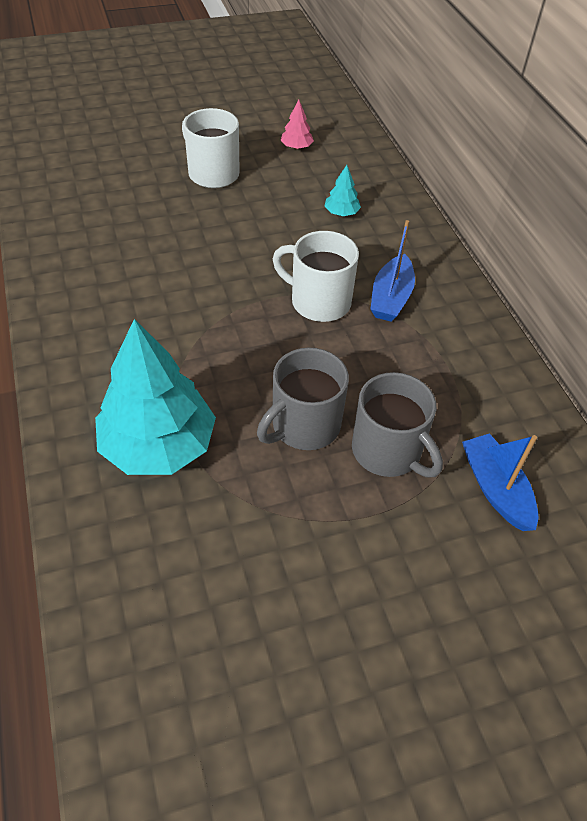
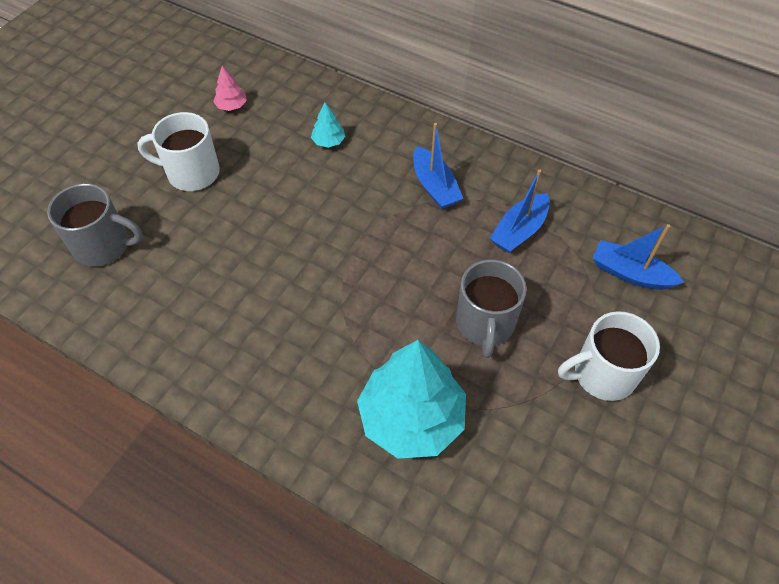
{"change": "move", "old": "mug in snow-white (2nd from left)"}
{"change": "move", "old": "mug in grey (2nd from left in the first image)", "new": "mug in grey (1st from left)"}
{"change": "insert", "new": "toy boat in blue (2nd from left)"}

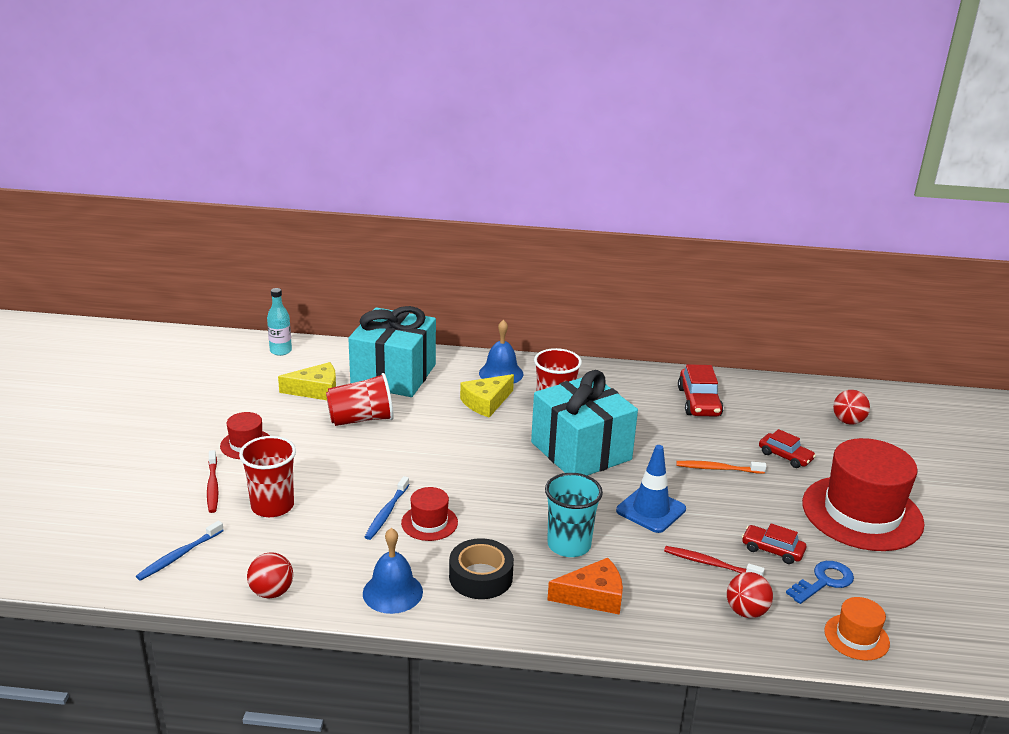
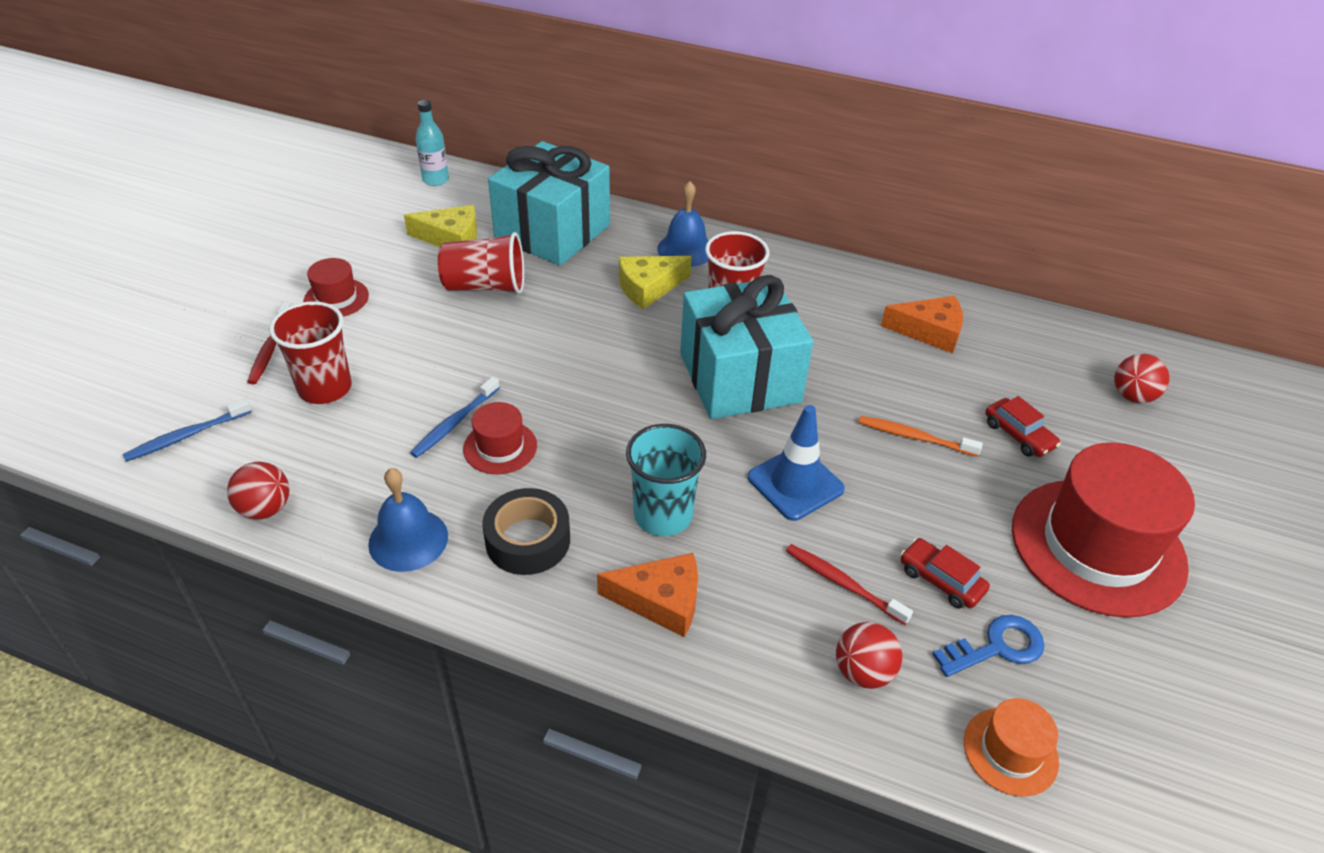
{"change": "replace", "old": "automobile in red (1st from left)", "new": "cheese wedge in bright orange (2nd from left)"}

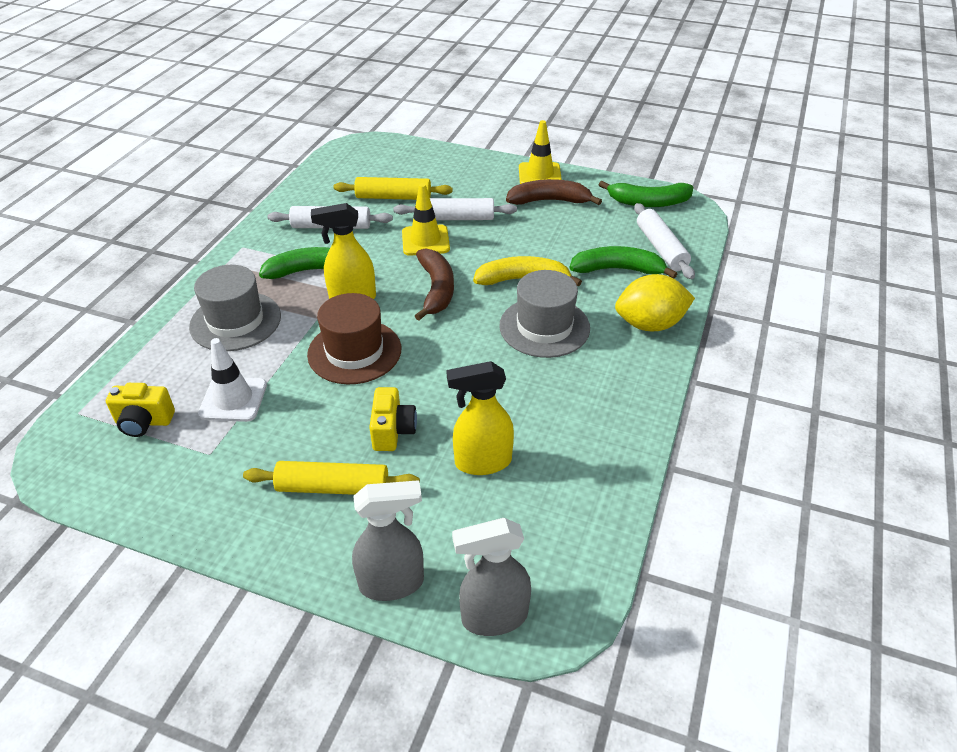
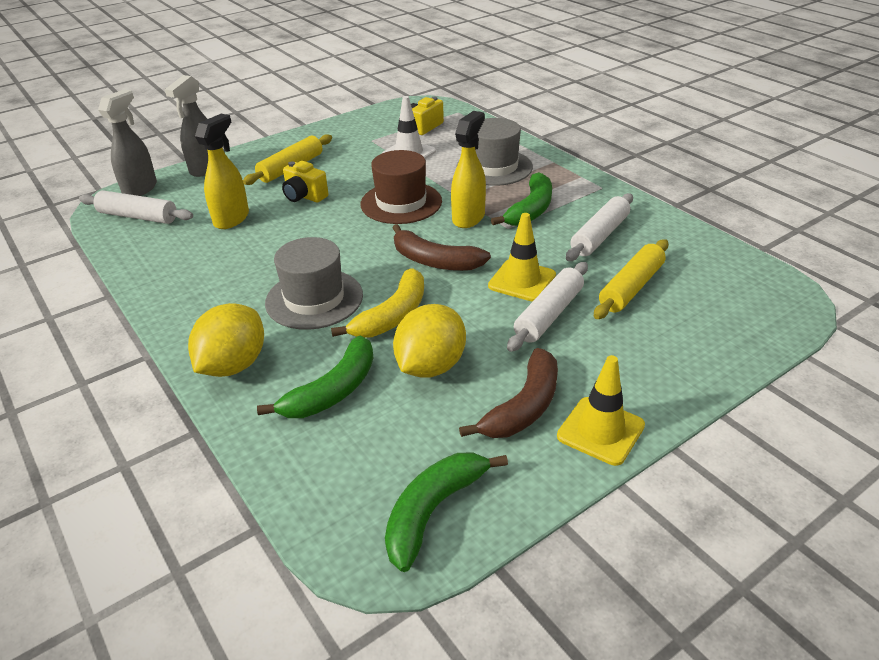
{"change": "move", "old": "rolling pin in snow-white (3rd from left in the first image)", "new": "rolling pin in snow-white (1st from left)"}
{"change": "insert", "new": "citrus fruit in golden (2nd from left)"}

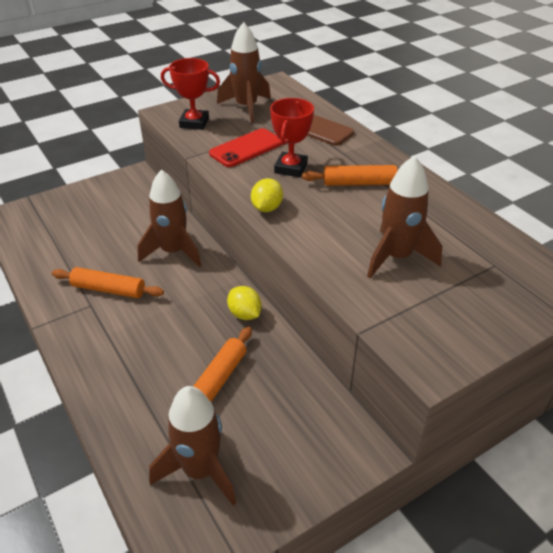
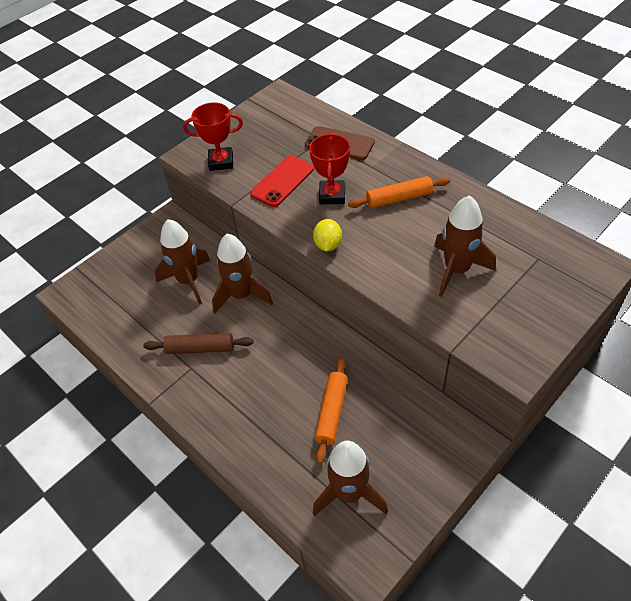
{"change": "move", "old": "toy rocket in russet (3rd from left in the first image)", "new": "toy rocket in russet (1st from left)"}
{"change": "recolor", "old": "rolling pin in bright orange (1st from left)", "new": "rolling pin in russet"}
{"change": "delete", "old": "citrus fruit in golden (1st from left)"}

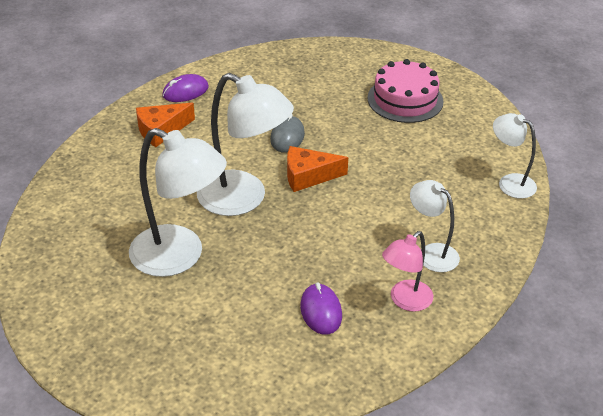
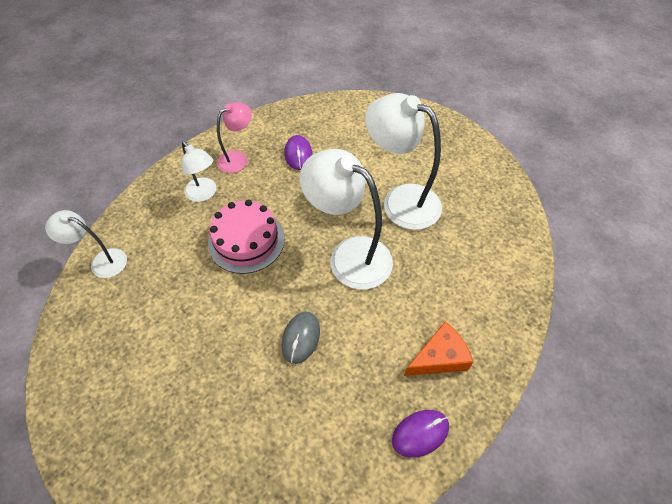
{"change": "move", "old": "gateau in pink"}
{"change": "rotate", "old": "lamp in snow-white (4th from left in the first image)", "degrees": 150}
{"change": "delete", "old": "cheese wedge in bright orange (2nd from left)"}

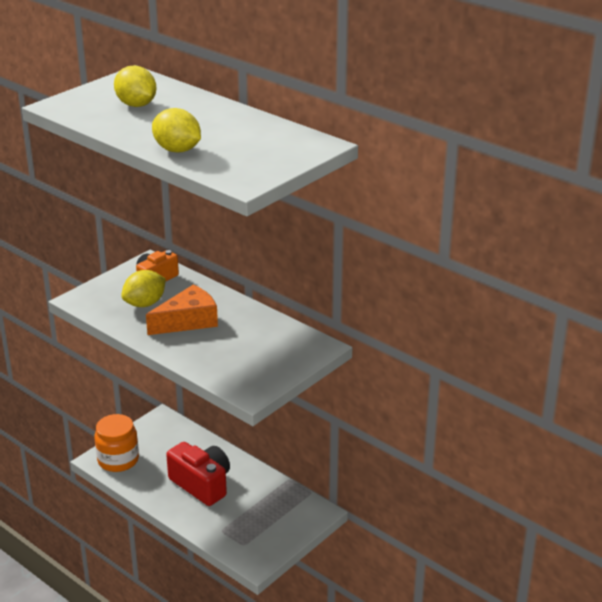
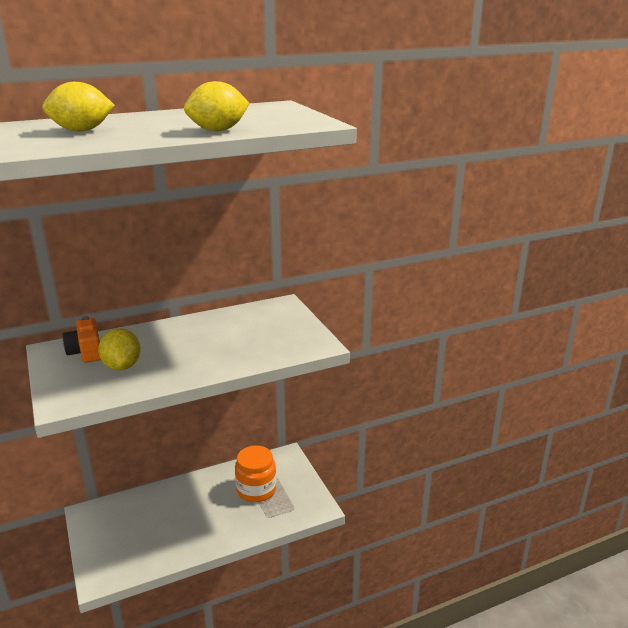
{"change": "delete", "old": "cheese wedge in bright orange"}
{"change": "move", "old": "jam jar in bright orange"}
{"change": "delete", "old": "compact camera in red"}

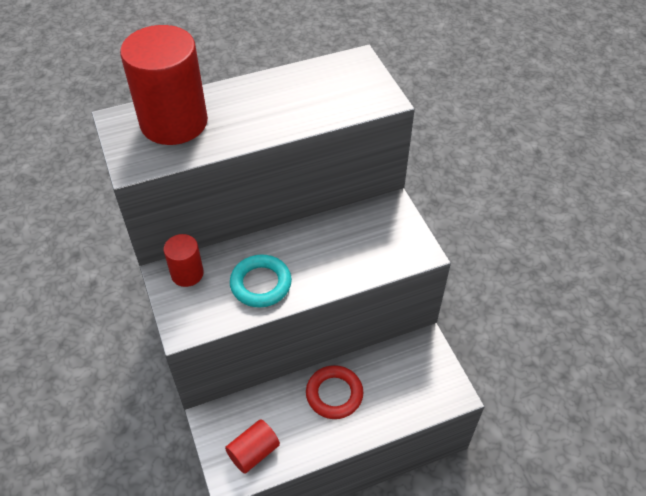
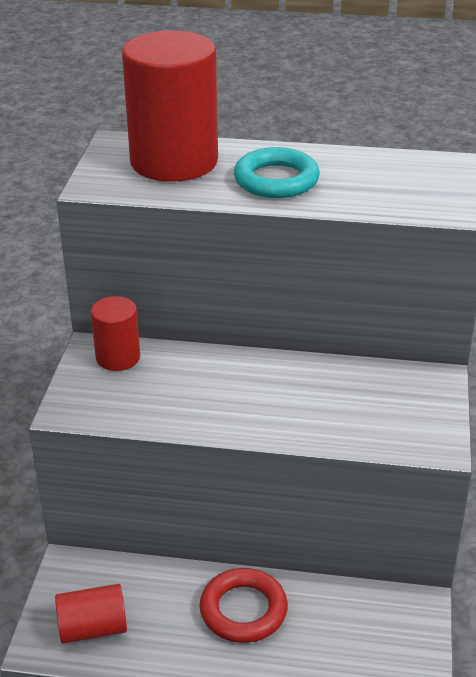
{"change": "move", "old": "torus in teal"}

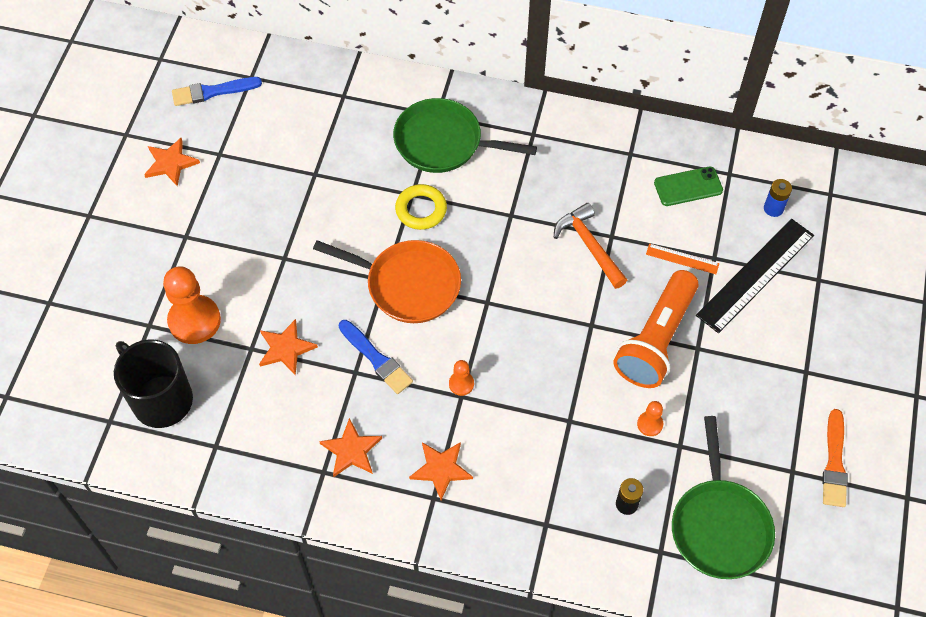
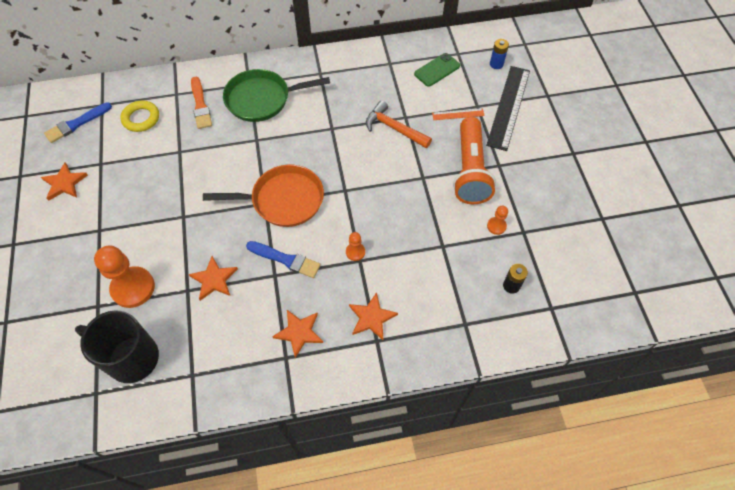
{"change": "move", "old": "torus in golden"}
{"change": "move", "old": "paint brush in bright orange"}
{"change": "delete", "old": "pan in green (2nd from left)"}

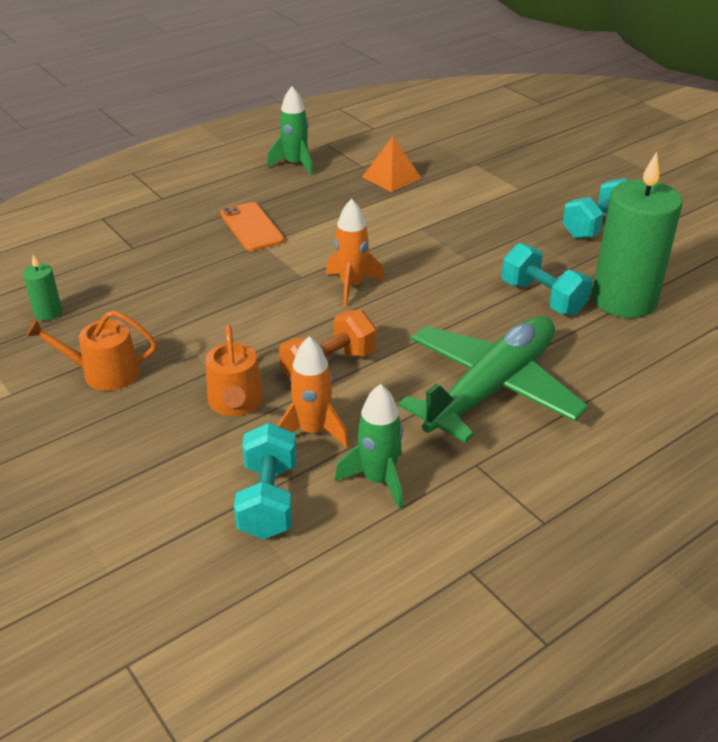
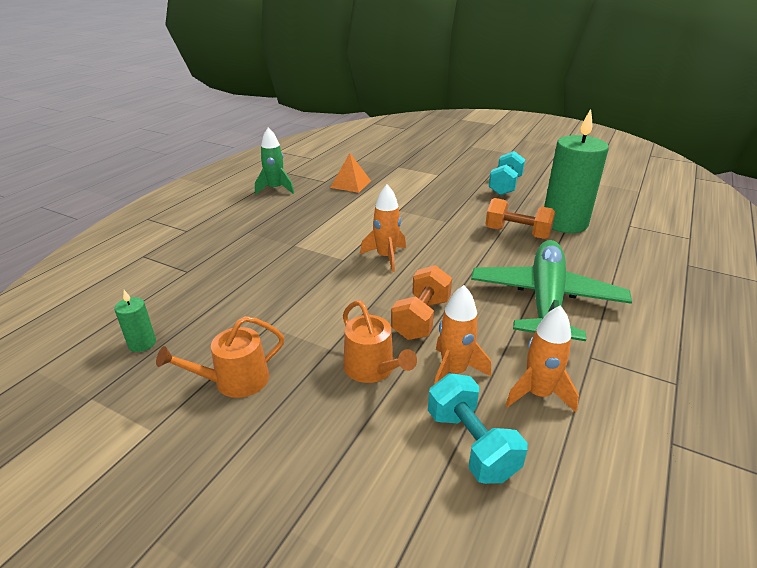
{"change": "delete", "old": "phone in bright orange"}
{"change": "recolor", "old": "dumbbell in teal (2nd from left)", "new": "dumbbell in bright orange (2nd from left)"}
{"change": "recolor", "old": "toy rocket in green (2nd from left)", "new": "toy rocket in bright orange (3rd from left)"}

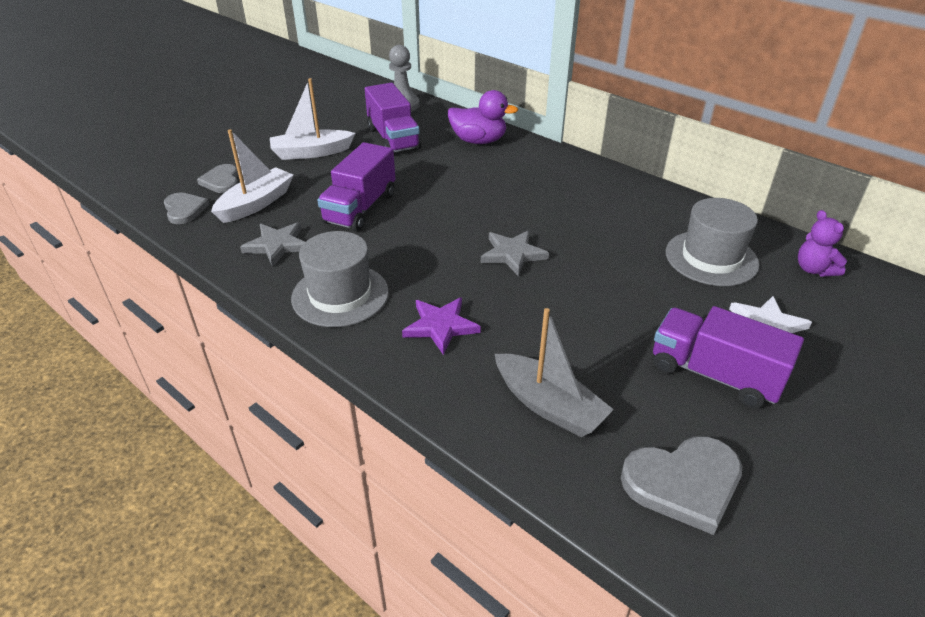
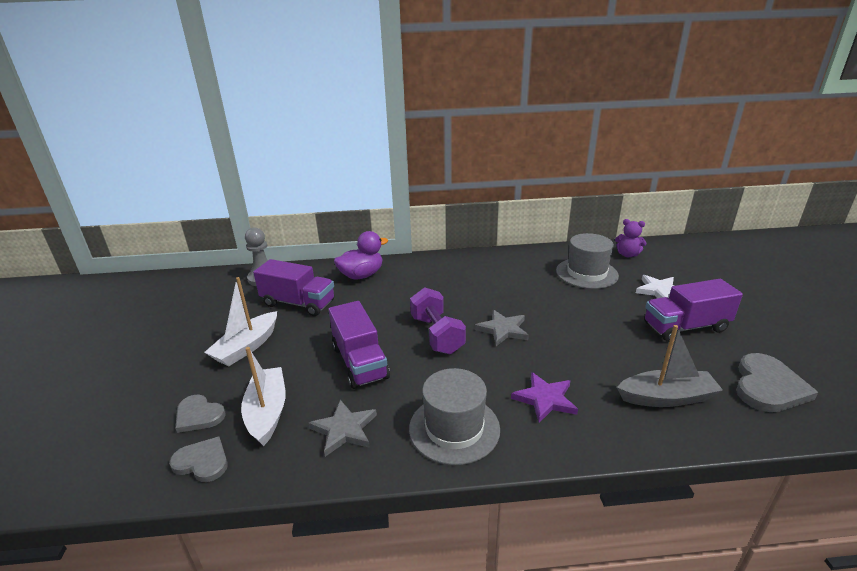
{"change": "insert", "new": "dumbbell in purple"}

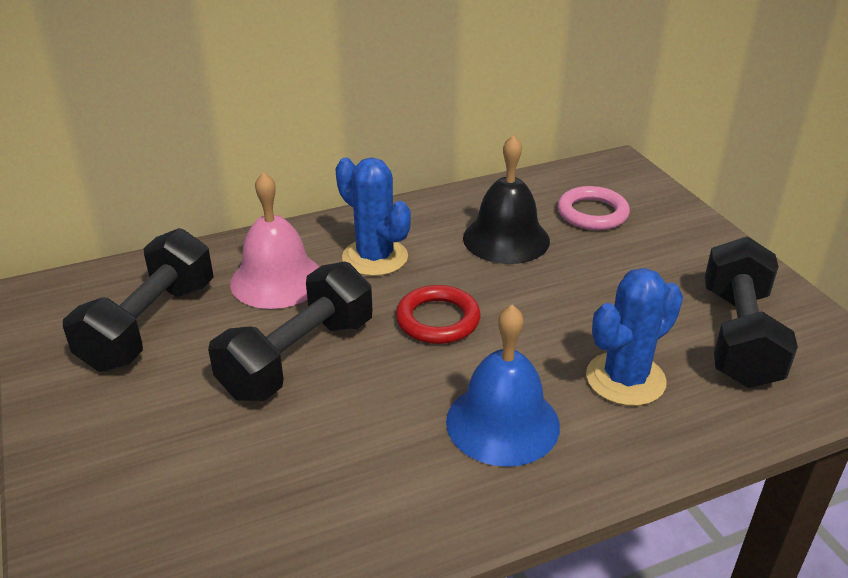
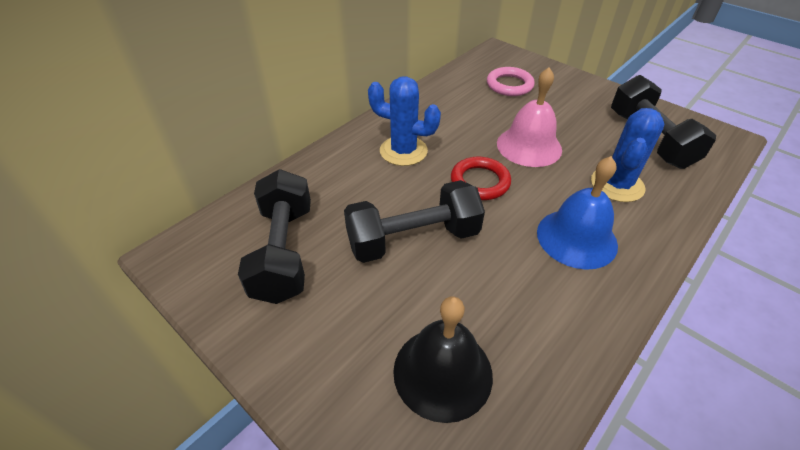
{"change": "move", "old": "bell in black"}
{"change": "move", "old": "bell in pink"}
{"change": "rotate", "old": "dumbbell in black (2nd from left)", "degrees": 60}

